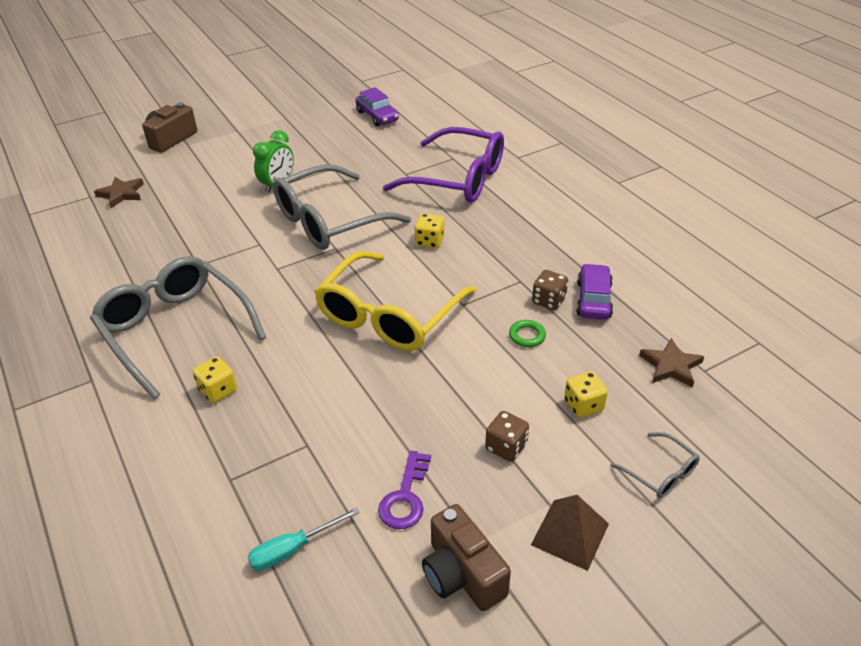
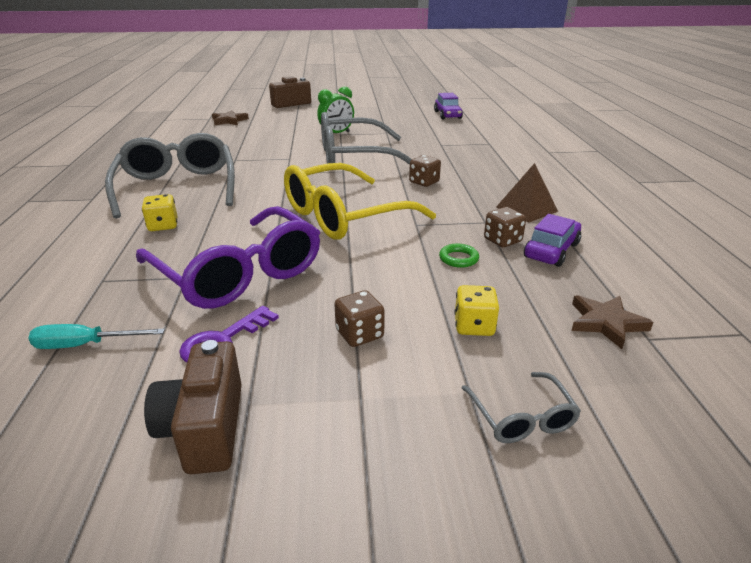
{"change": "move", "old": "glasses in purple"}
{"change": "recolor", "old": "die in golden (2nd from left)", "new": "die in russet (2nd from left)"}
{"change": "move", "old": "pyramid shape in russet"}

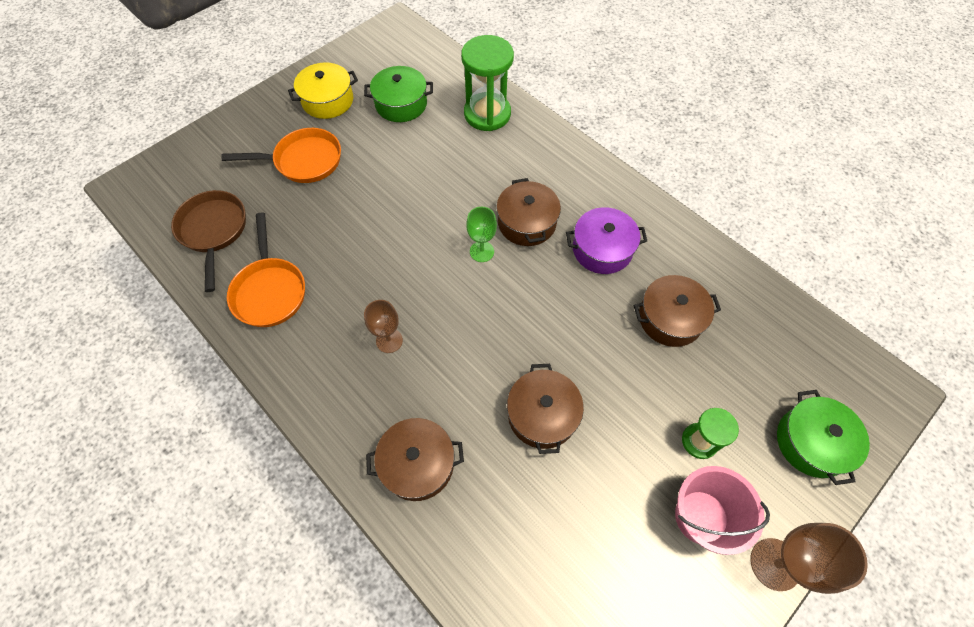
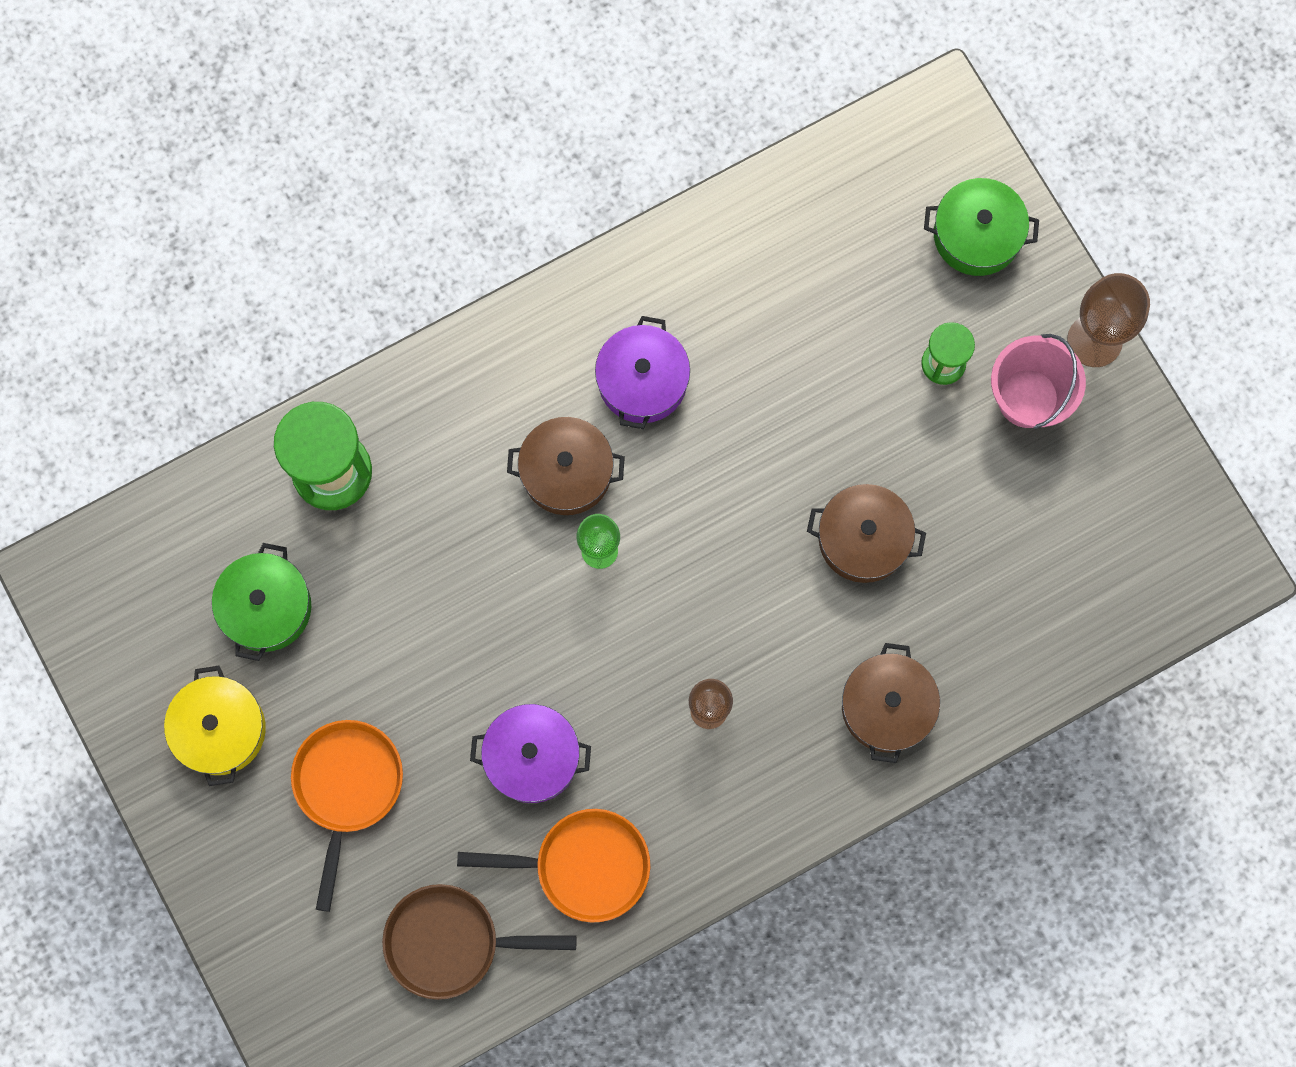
{"change": "delete", "old": "pot in russet (4th from left)"}
{"change": "insert", "new": "pot in purple (1st from left)"}

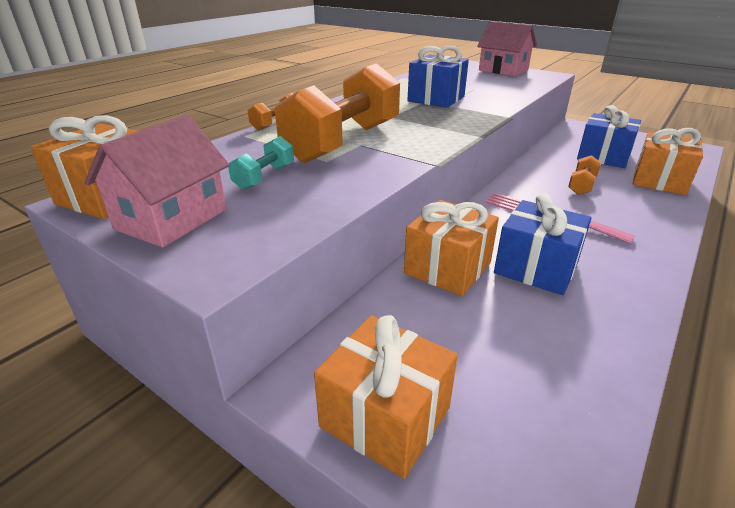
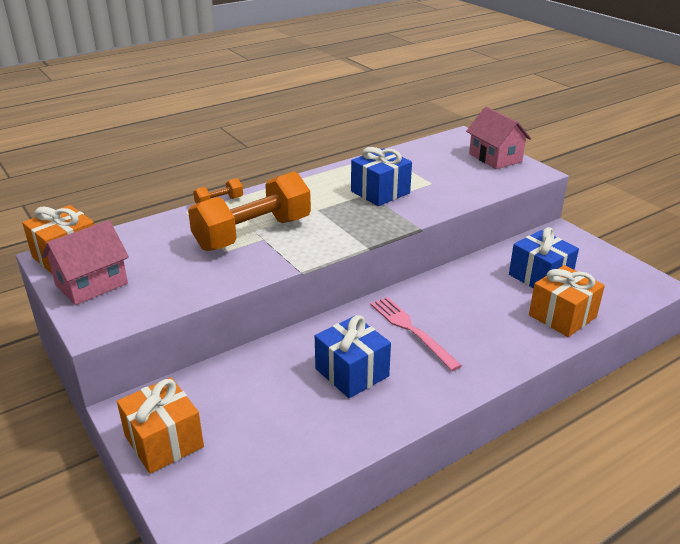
{"change": "delete", "old": "dumbbell in teal"}
{"change": "delete", "old": "dumbbell in bright orange (3rd from left)"}
{"change": "delete", "old": "wrapped gift in bright orange (3rd from left)"}

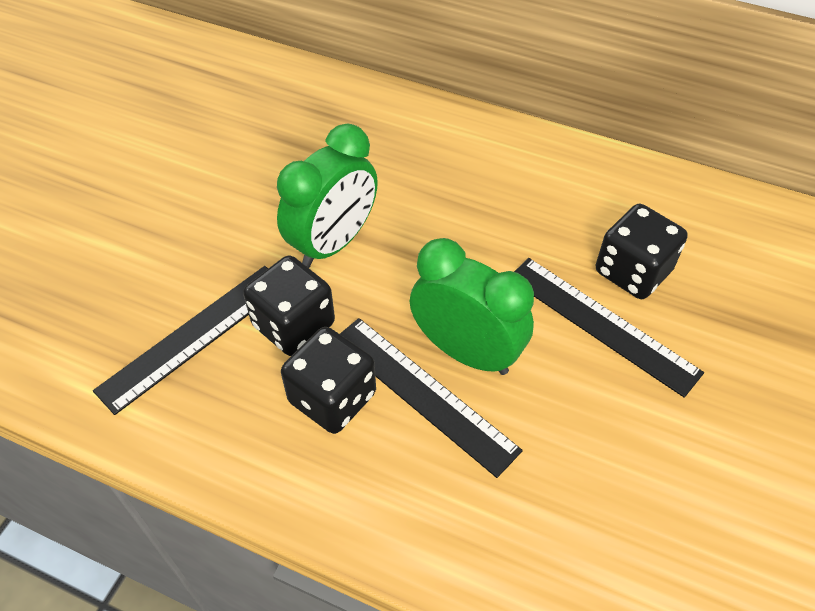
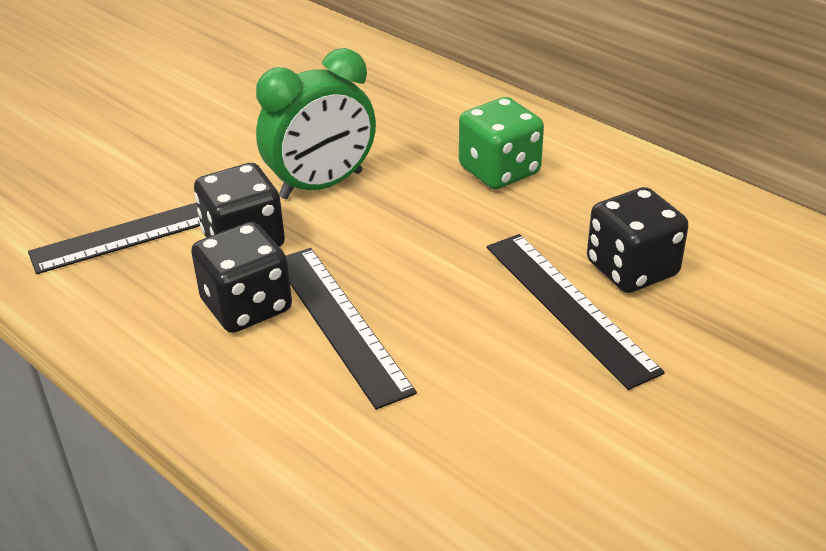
{"change": "delete", "old": "bedside clock in green (2nd from left)"}
{"change": "insert", "new": "die in green"}

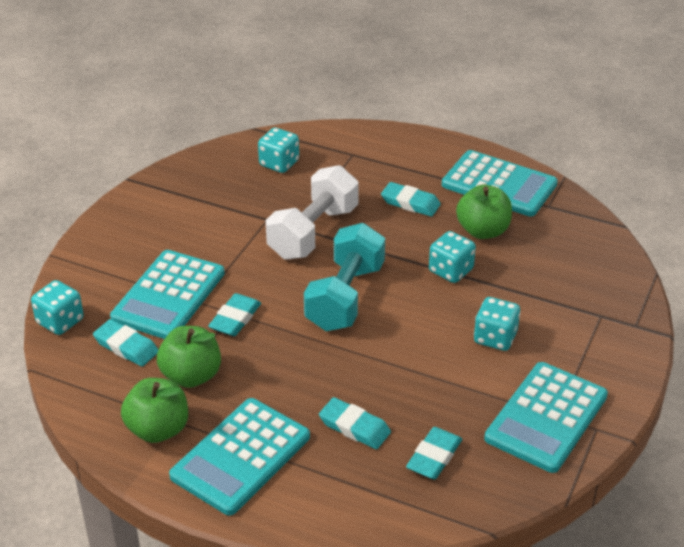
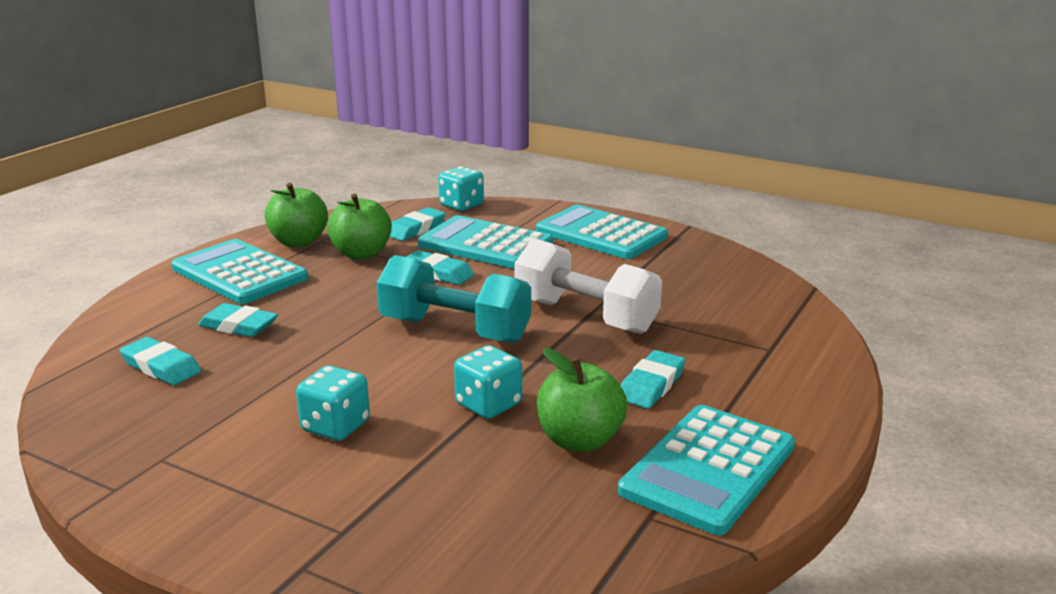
{"change": "delete", "old": "die in teal (2nd from left)"}
{"change": "move", "old": "adding machine in teal (4th from left in the first image)", "new": "adding machine in teal (3rd from left)"}
{"change": "rotate", "old": "gum eraser in teal (3rd from left in the first image)", "degrees": 75}

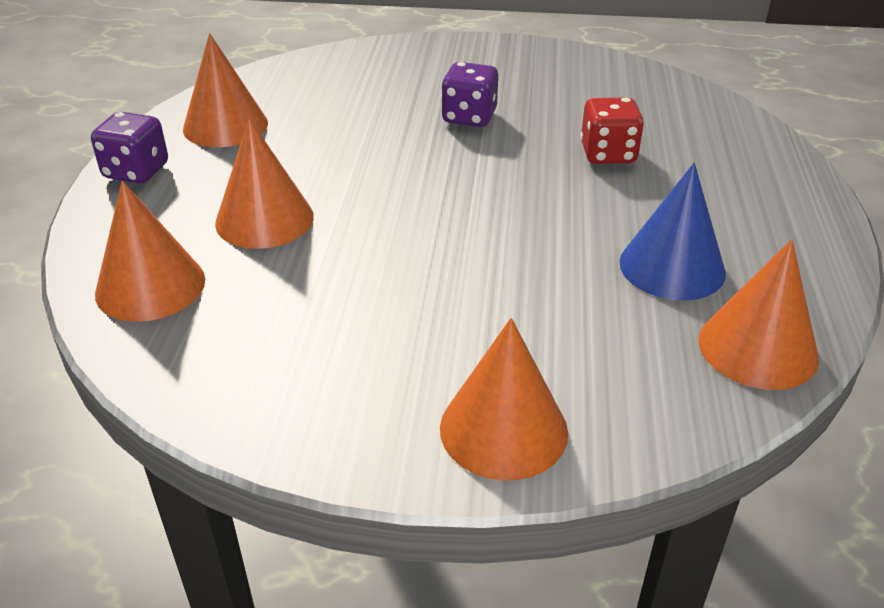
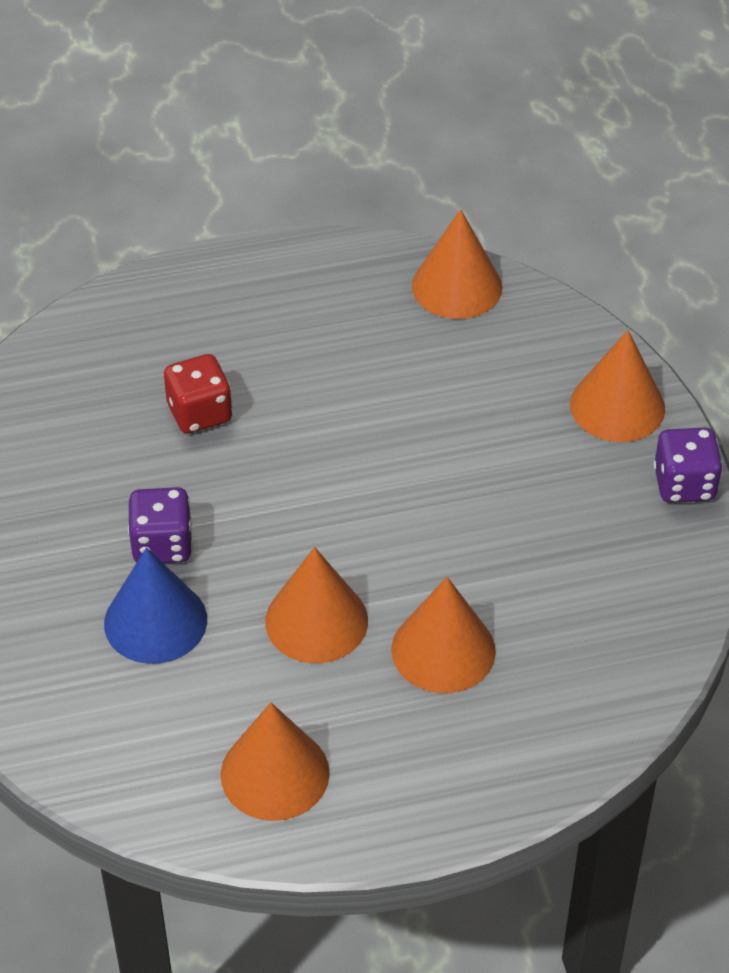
{"change": "move", "old": "die in purple (1st from left in the first image)", "new": "die in purple (2nd from left)"}
{"change": "move", "old": "cone shape in blue"}
{"change": "move", "old": "cone shape in bright orange (1st from left in the first image)", "new": "cone shape in bright orange (2nd from left)"}

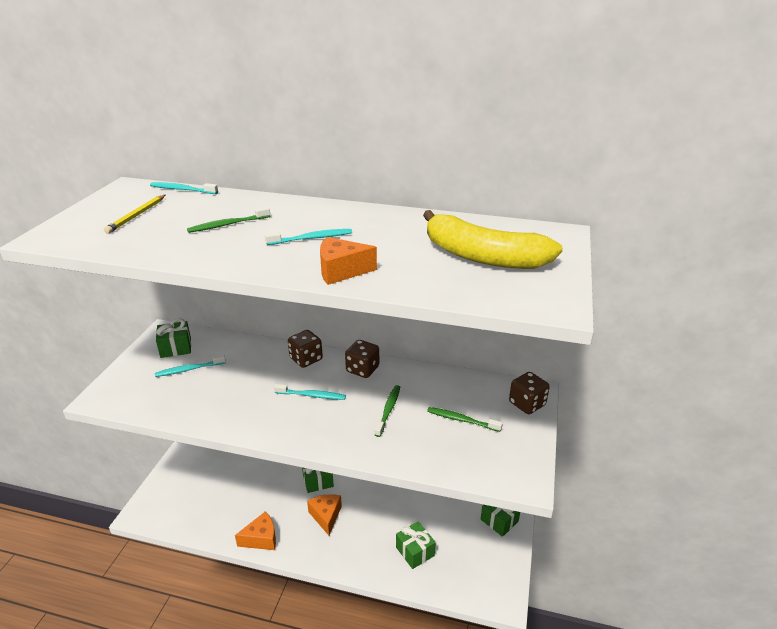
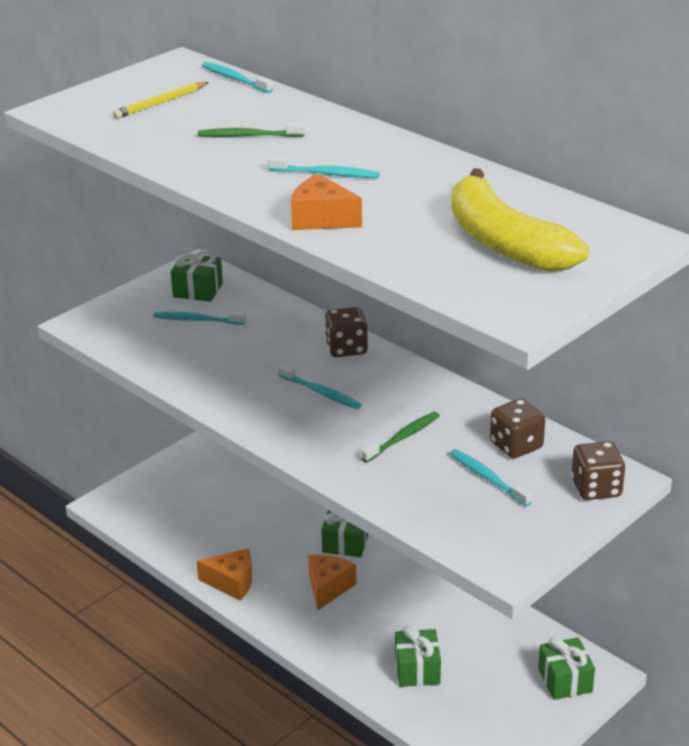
{"change": "move", "old": "die in russet (2nd from left)"}
{"change": "recolor", "old": "toothbrush in green (3rd from left)", "new": "toothbrush in teal (5th from left)"}

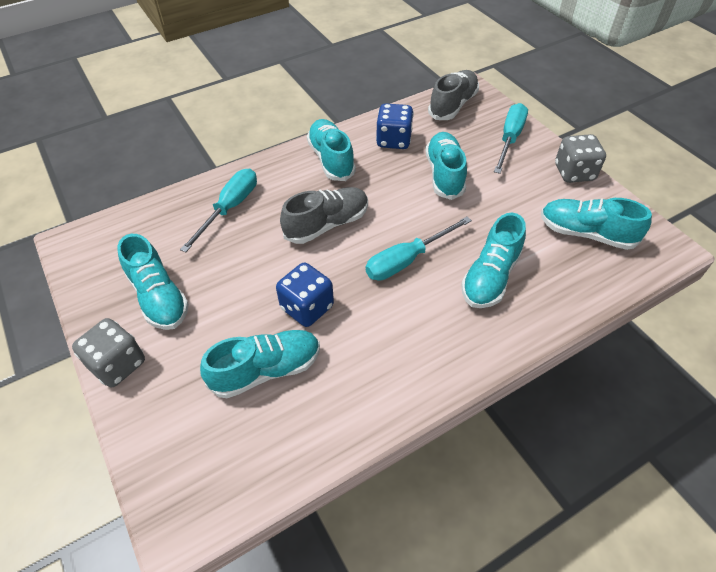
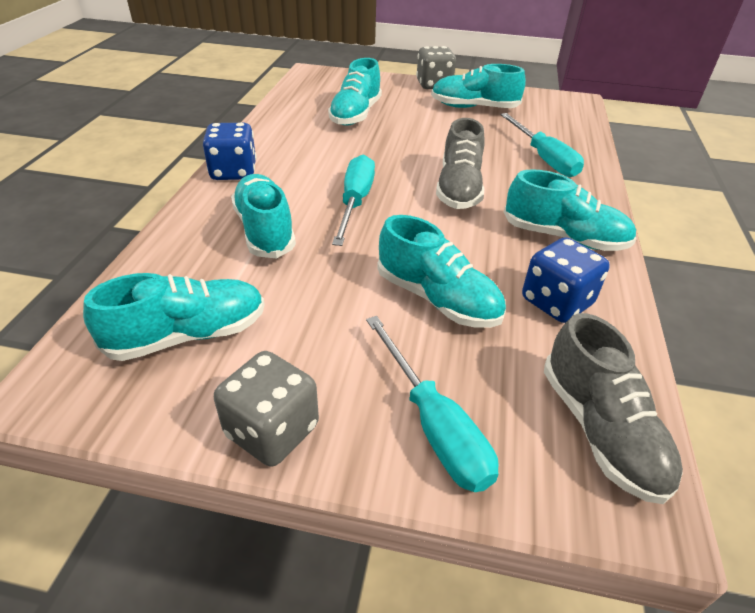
{"change": "move", "old": "die in blue (1st from left)"}

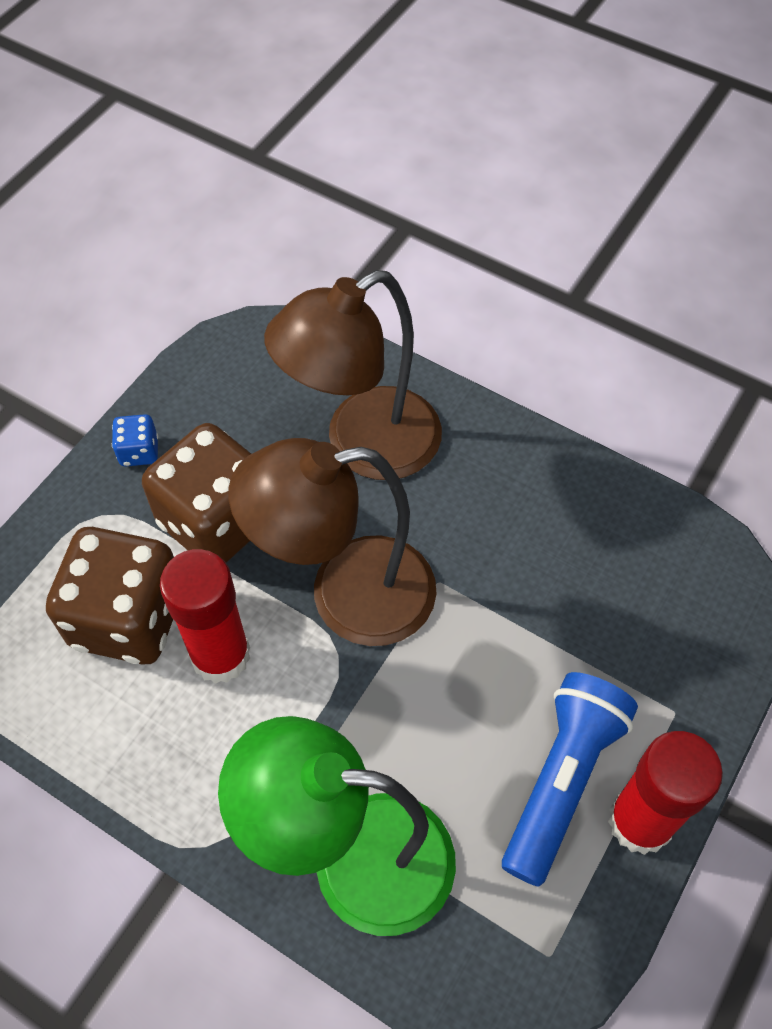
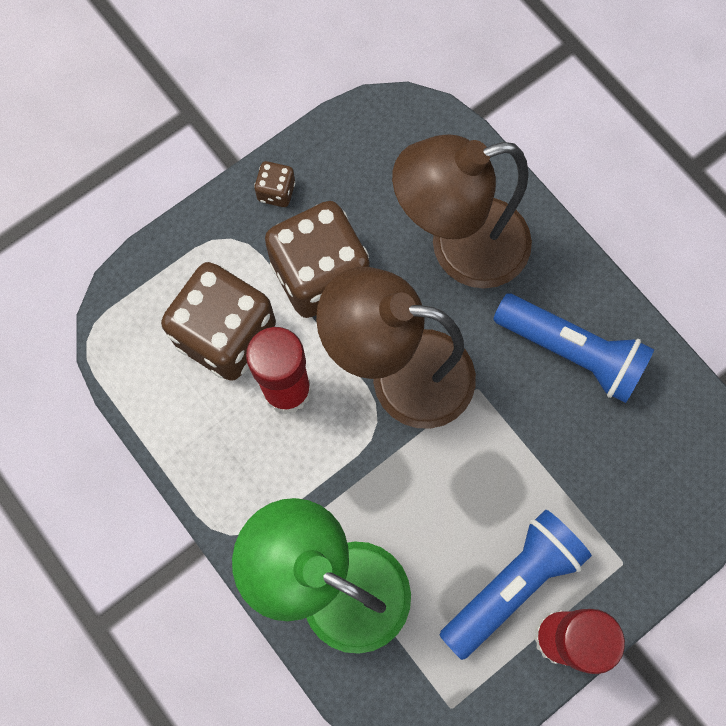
{"change": "recolor", "old": "die in blue", "new": "die in russet (2nd from left)"}
{"change": "insert", "new": "flashlight in blue (2nd from left)"}

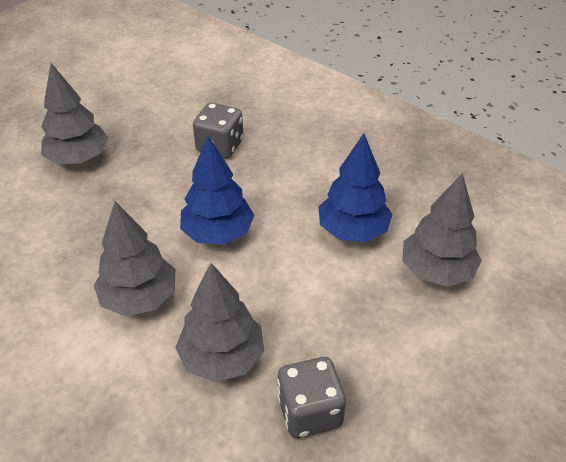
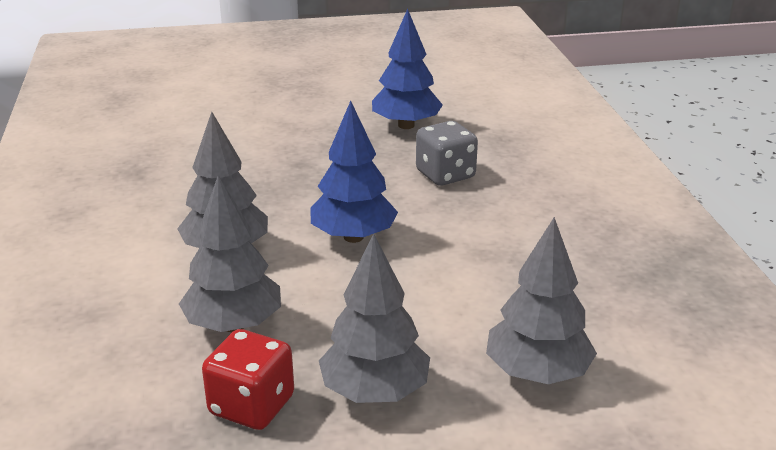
{"change": "move", "old": "toy tree in grey (1st from left in the first image)", "new": "toy tree in grey (3rd from left)"}
{"change": "move", "old": "toy tree in blue (2nd from left)"}
{"change": "recolor", "old": "die in grey (2nd from left)", "new": "die in red"}

